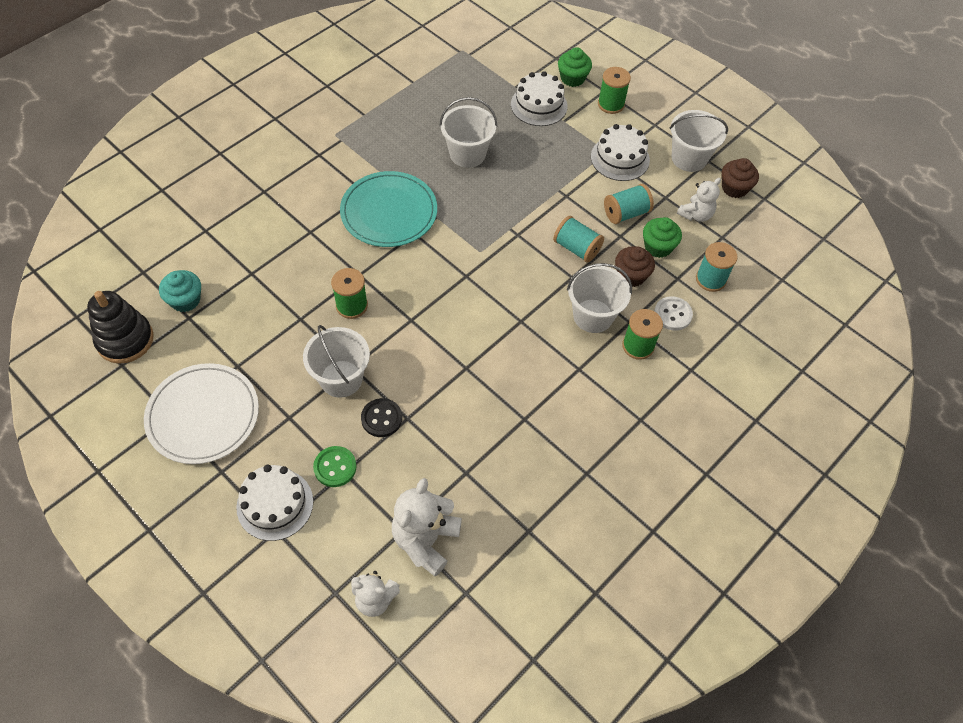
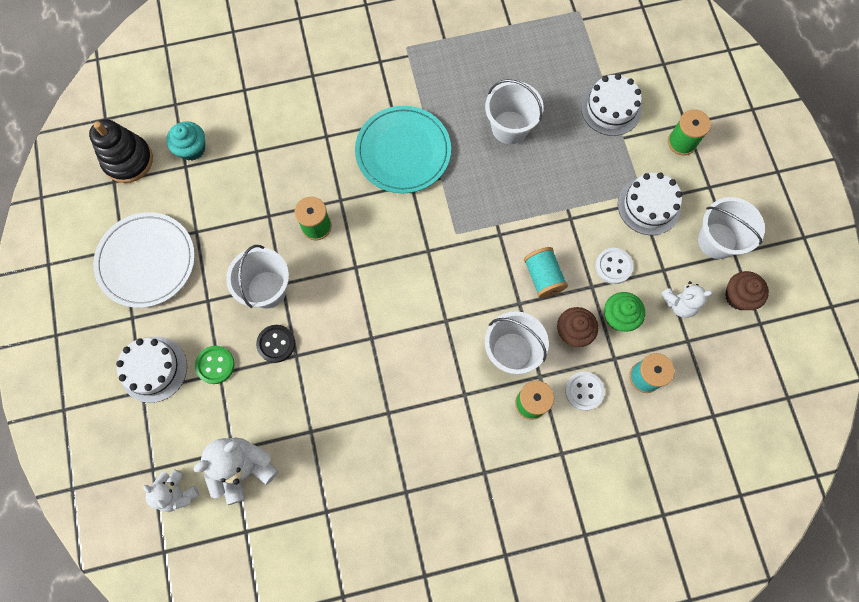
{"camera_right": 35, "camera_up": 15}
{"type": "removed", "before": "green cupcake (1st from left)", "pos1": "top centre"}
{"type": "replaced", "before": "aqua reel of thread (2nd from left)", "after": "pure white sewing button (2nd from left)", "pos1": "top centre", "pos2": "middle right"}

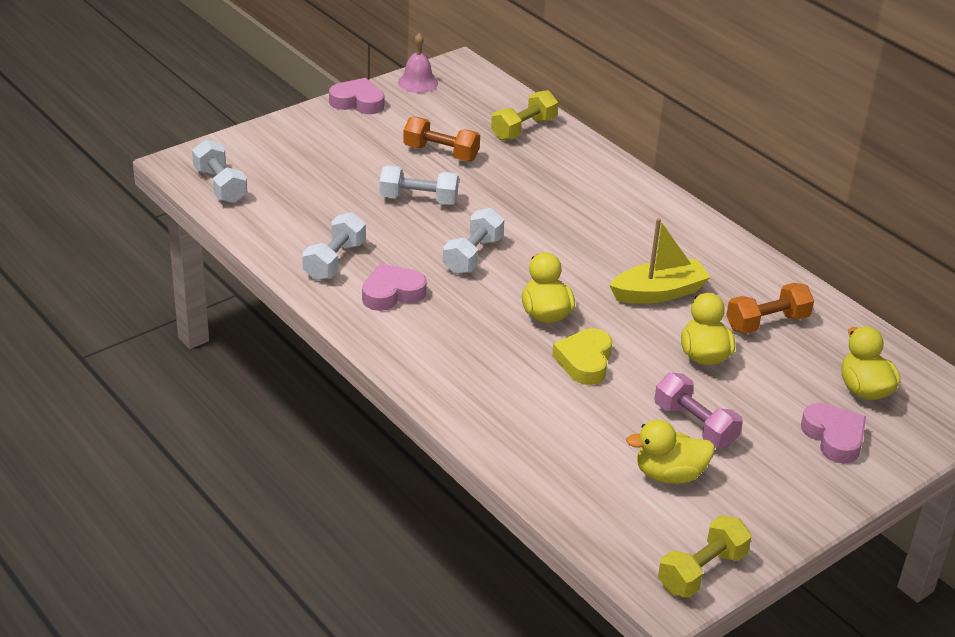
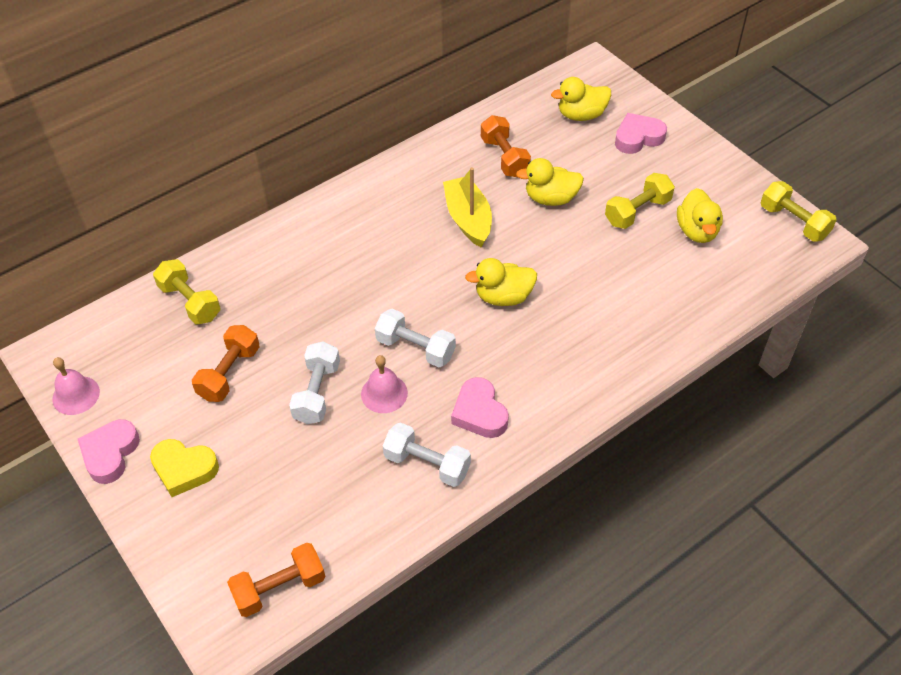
{"camera_right": -85, "camera_up": 15}
{"type": "recoloured", "before": "pure white dumbbell (1st from left)", "after": "orange-coloured dumbbell (2nd from left)", "pos1": "top left", "pos2": "bottom left"}
{"type": "moved", "before": "bright yellow heart shape", "pos1": "centre", "pos2": "bottom left"}
{"type": "recoloured", "before": "pink dumbbell", "after": "bright yellow dumbbell (2nd from left)", "pos1": "middle right", "pos2": "top right"}
{"type": "added", "after": "pink bell (2nd from left)", "pos2": "centre"}

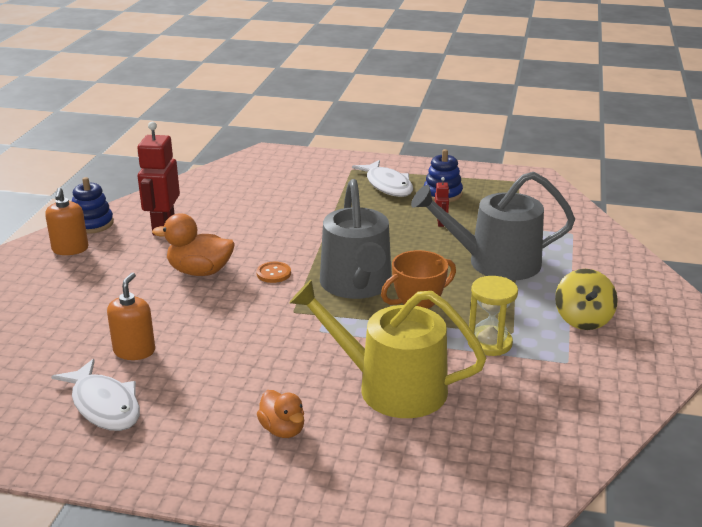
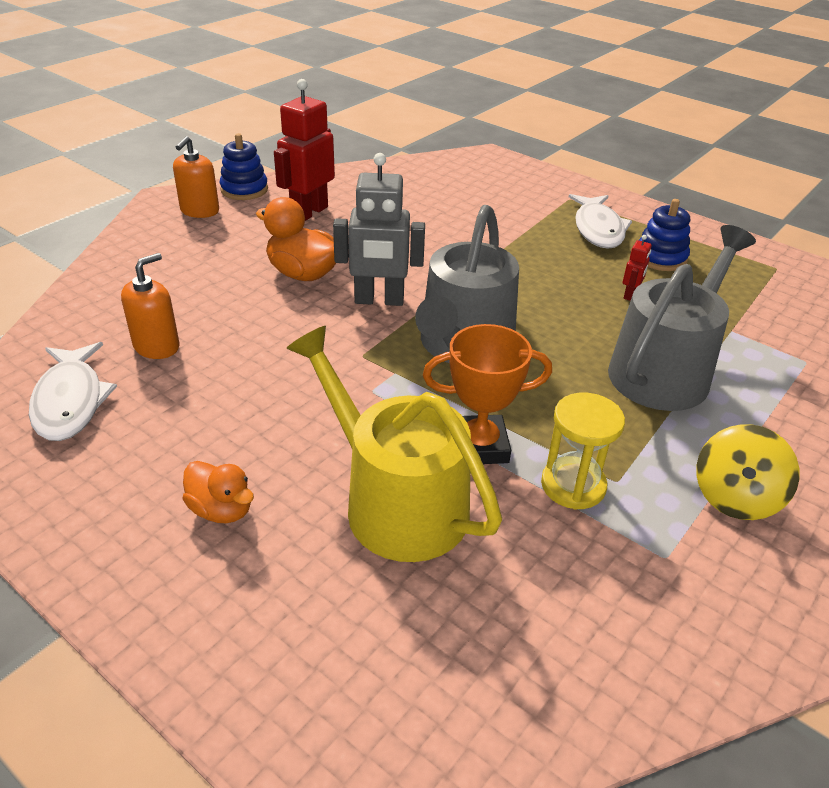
{"camera_right": 25, "camera_up": 10}
{"type": "turned", "before": "grey sprinkling can (2nd from left)", "pos1": "middle right", "pos2": "middle right", "turn": 105}
{"type": "replaced", "before": "orange-coloured sewing button", "after": "grey robot", "pos1": "centre", "pos2": "top centre"}
{"type": "turned", "before": "orange-coloured toy duck (2nd from left in the first image)", "pos1": "bottom centre", "pos2": "middle left", "turn": -45}

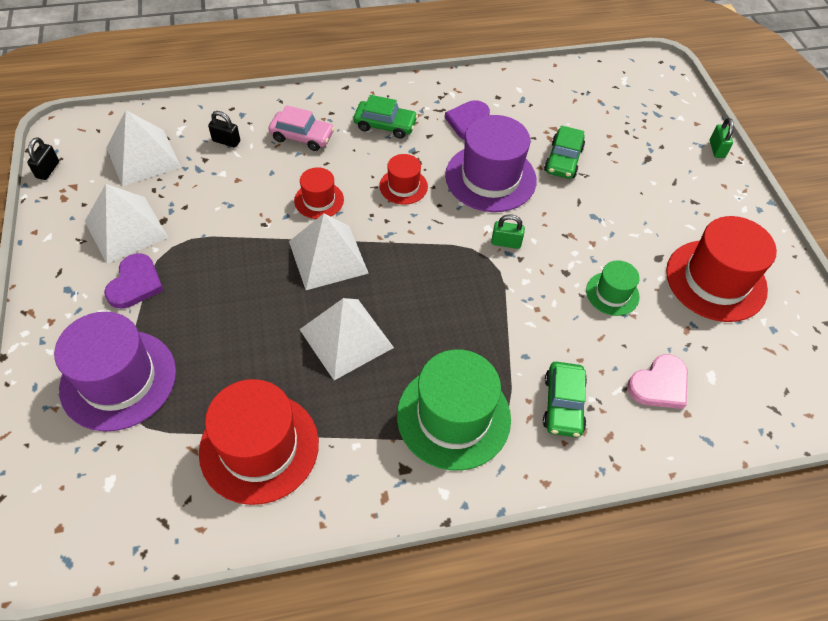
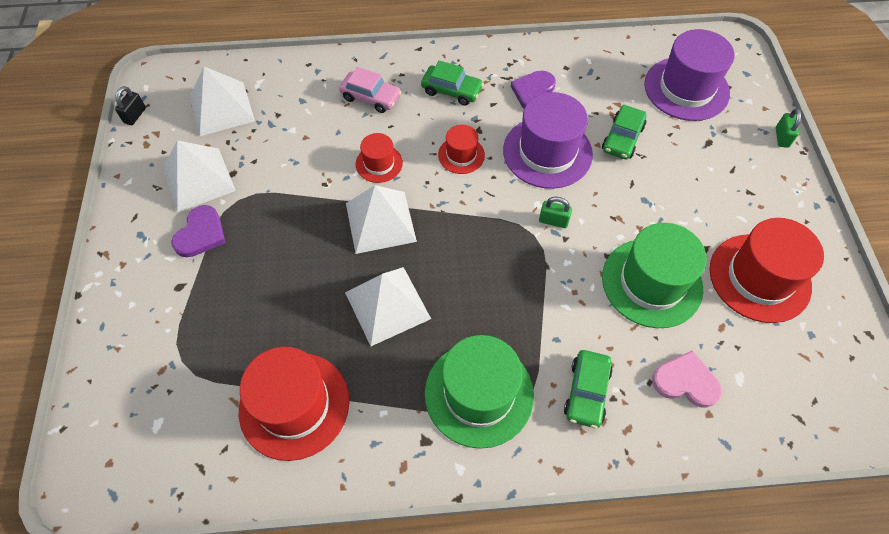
{"camera_right": 10, "camera_up": 5}
{"type": "removed", "before": "black padlock (2nd from left)", "pos1": "top left"}
{"type": "resized", "before": "green tall hat (2nd from left)", "pos1": "middle right", "pos2": "middle right", "scale": 1.91}
{"type": "moved", "before": "violet tall hat (1st from left in the first image)", "after": "violet tall hat (2nd from left)", "pos1": "middle left", "pos2": "top right"}
{"type": "turned", "before": "pink heart shape", "pos1": "middle right", "pos2": "bottom right", "turn": -135}

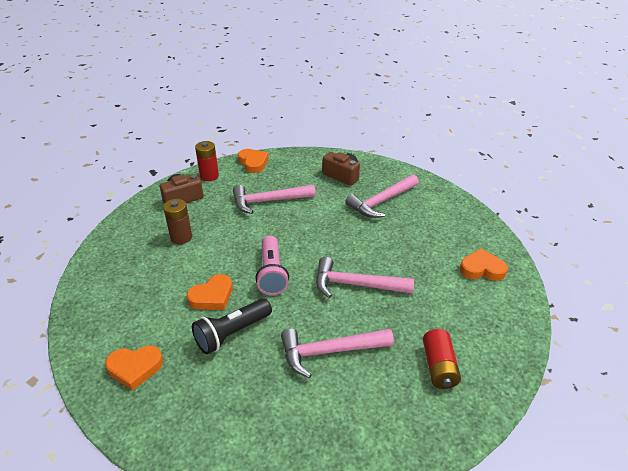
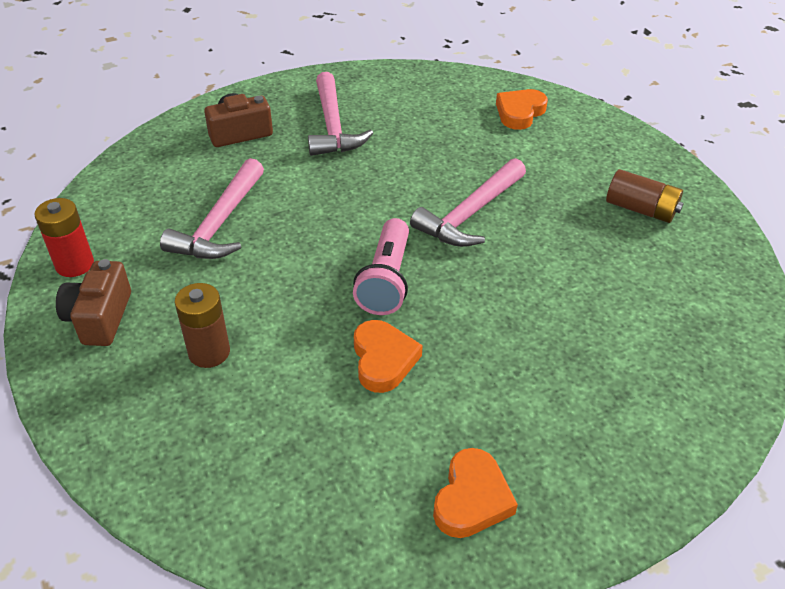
{"camera_right": -60, "camera_up": 5}
{"type": "removed", "before": "orange-coloured heart shape (3rd from left)", "pos1": "centre"}
{"type": "turned", "before": "pink pocket torch", "pos1": "centre", "pos2": "centre", "turn": 75}
{"type": "removed", "before": "black pocket torch", "pos1": "bottom centre"}
{"type": "removed", "before": "pink carpenter's hammer (2nd from left)", "pos1": "bottom centre"}
{"type": "recoloured", "before": "scarlet AA battery (2nd from left)", "after": "brown AA battery (2nd from left)", "pos1": "bottom right", "pos2": "top right"}

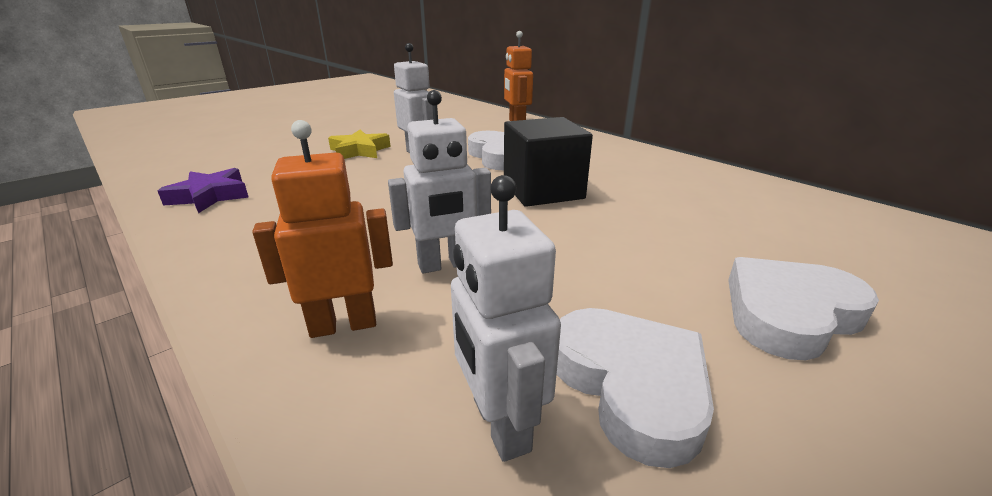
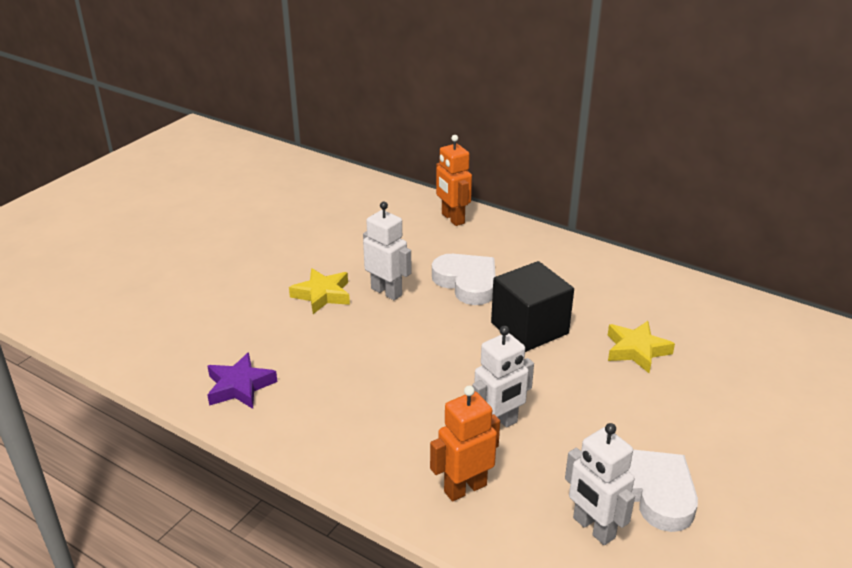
{"camera_right": -15, "camera_up": 5}
{"type": "removed", "before": "pure white heart shape (3rd from left)", "pos1": "middle right"}
{"type": "added", "after": "bright yellow star shape (2nd from left)", "pos2": "middle right"}

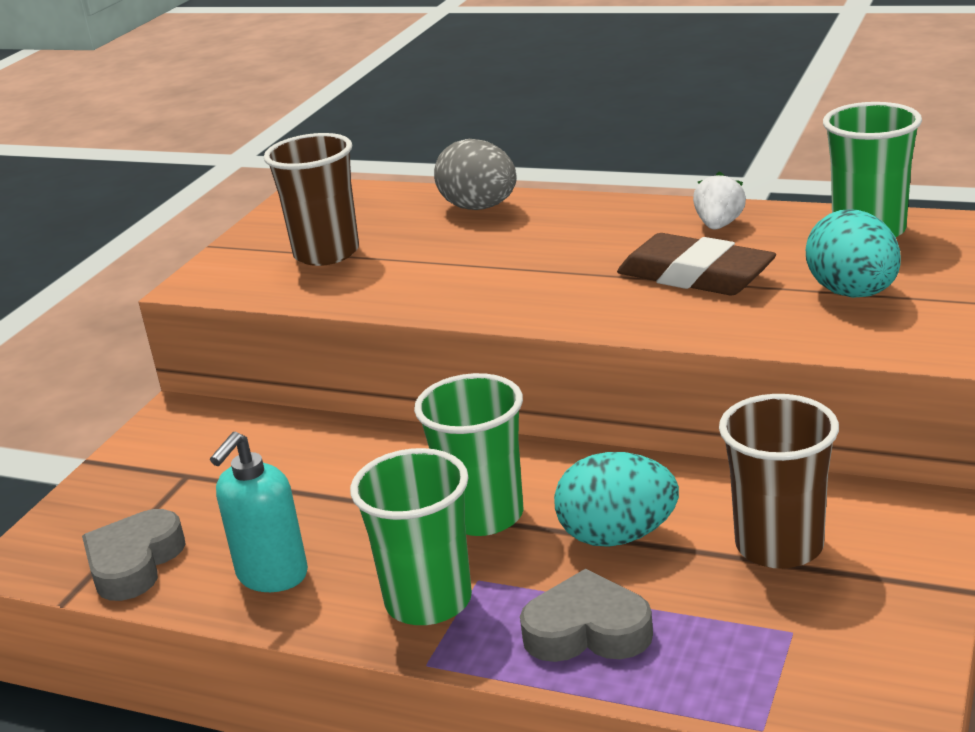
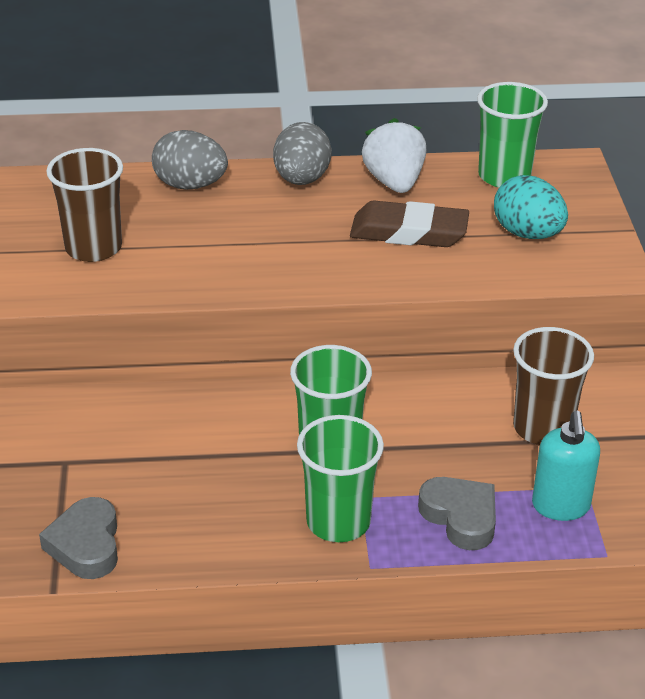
{"camera_right": -30, "camera_up": 10}
{"type": "resized", "before": "pure white toy strawberry", "pos1": "top right", "pos2": "top centre", "scale": 1.61}
{"type": "moved", "before": "aqua soap dispenser", "pos1": "bottom left", "pos2": "bottom right"}
{"type": "removed", "before": "aqua egg shape (1st from left)", "pos1": "bottom centre"}
{"type": "turned", "before": "grey heart shape (2nd from left)", "pos1": "bottom centre", "pos2": "bottom right", "turn": 75}
{"type": "added", "after": "grey egg shape (2nd from left)", "pos2": "top centre"}

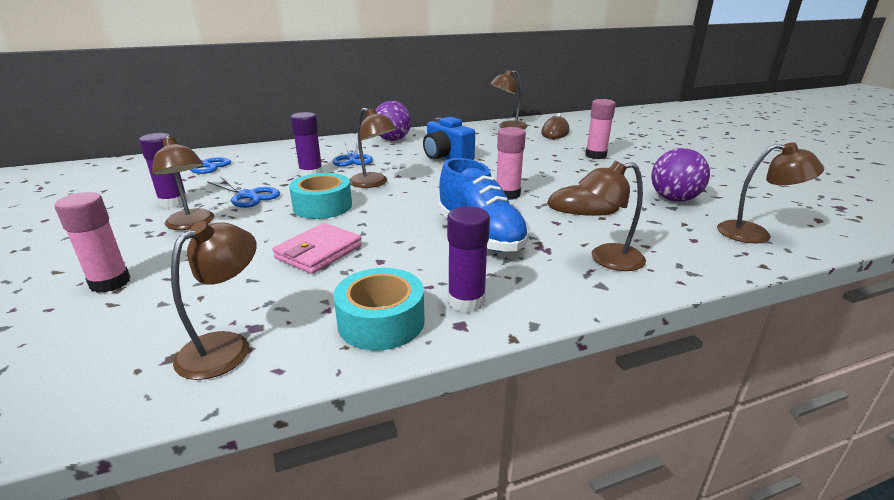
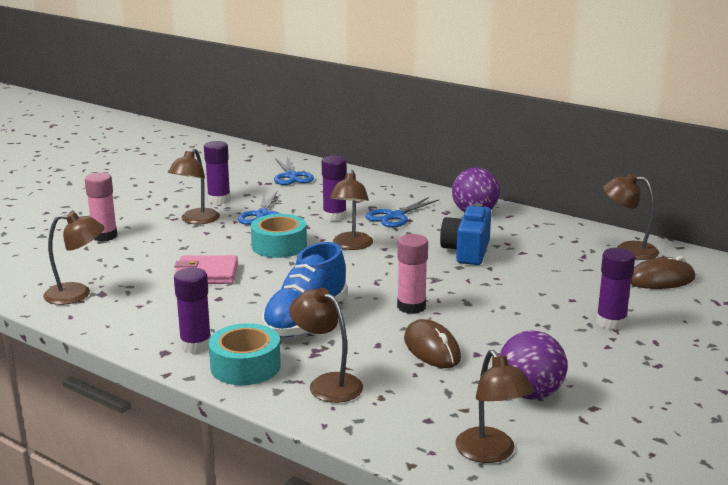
{"camera_right": 55, "camera_up": -5}
{"type": "recoloured", "before": "pink glue stick (3rd from left)", "after": "violet glue stick (4th from left)", "pos1": "top right", "pos2": "middle right"}
{"type": "moved", "before": "aqua tape (2nd from left in the first image)", "after": "aqua tape (1st from left)", "pos1": "centre", "pos2": "bottom centre"}

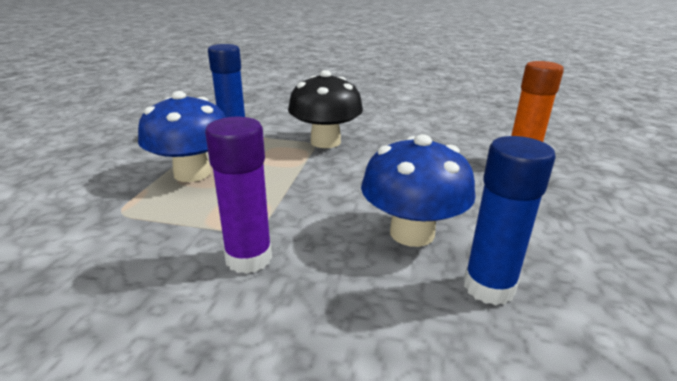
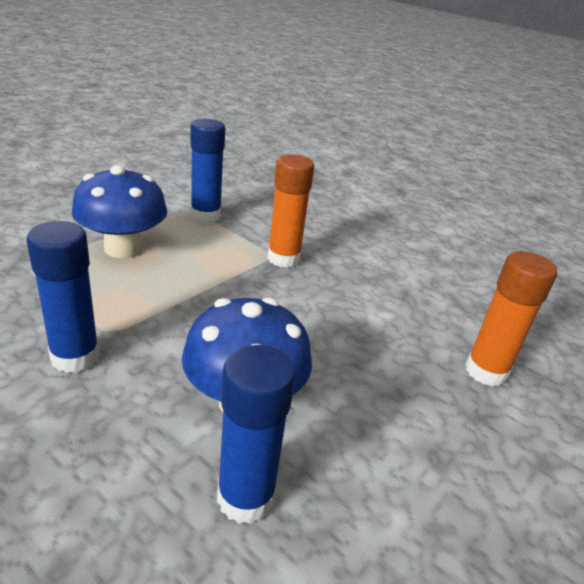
{"camera_right": 25, "camera_up": 5}
{"type": "replaced", "before": "black mushroom", "after": "orange-coloured glue stick (1st from left)", "pos1": "top centre", "pos2": "centre"}
{"type": "recoloured", "before": "violet glue stick", "after": "blue glue stick (1st from left)", "pos1": "centre", "pos2": "middle left"}

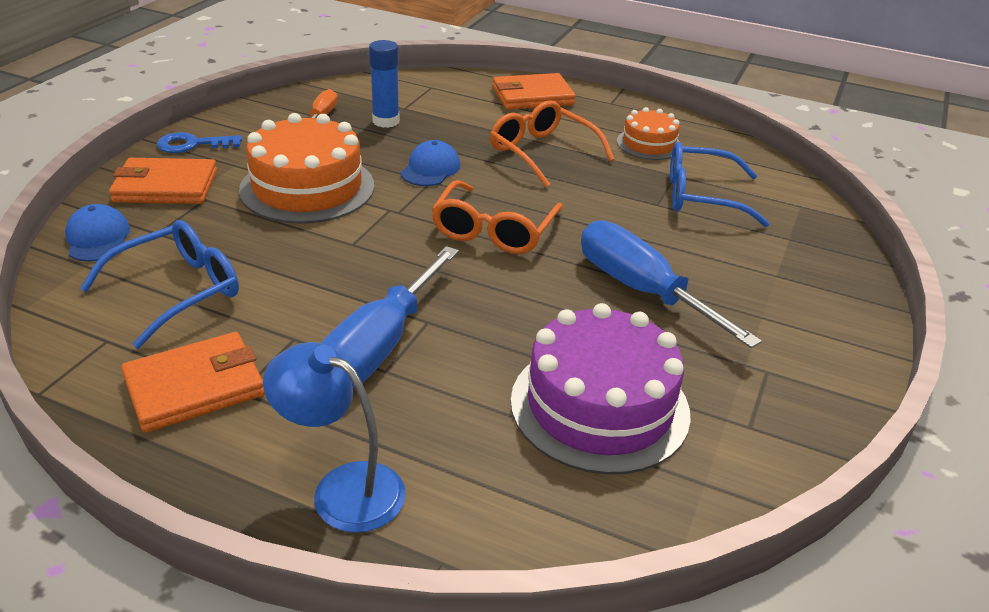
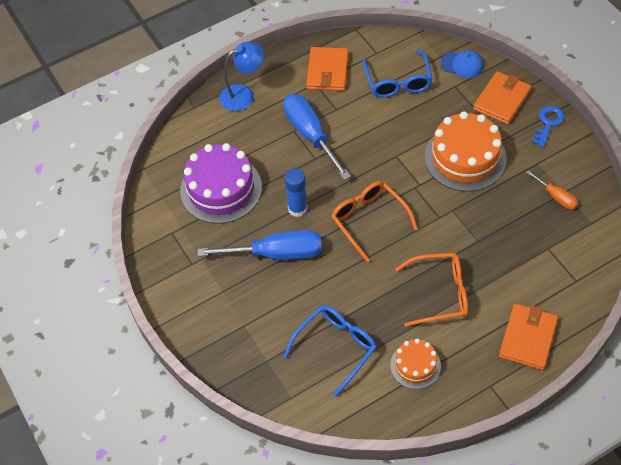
{"camera_right": 130, "camera_up": 20}
{"type": "moved", "before": "blue glue stick", "pos1": "top centre", "pos2": "centre"}
{"type": "removed", "before": "blue cap (2nd from left)", "pos1": "top centre"}

